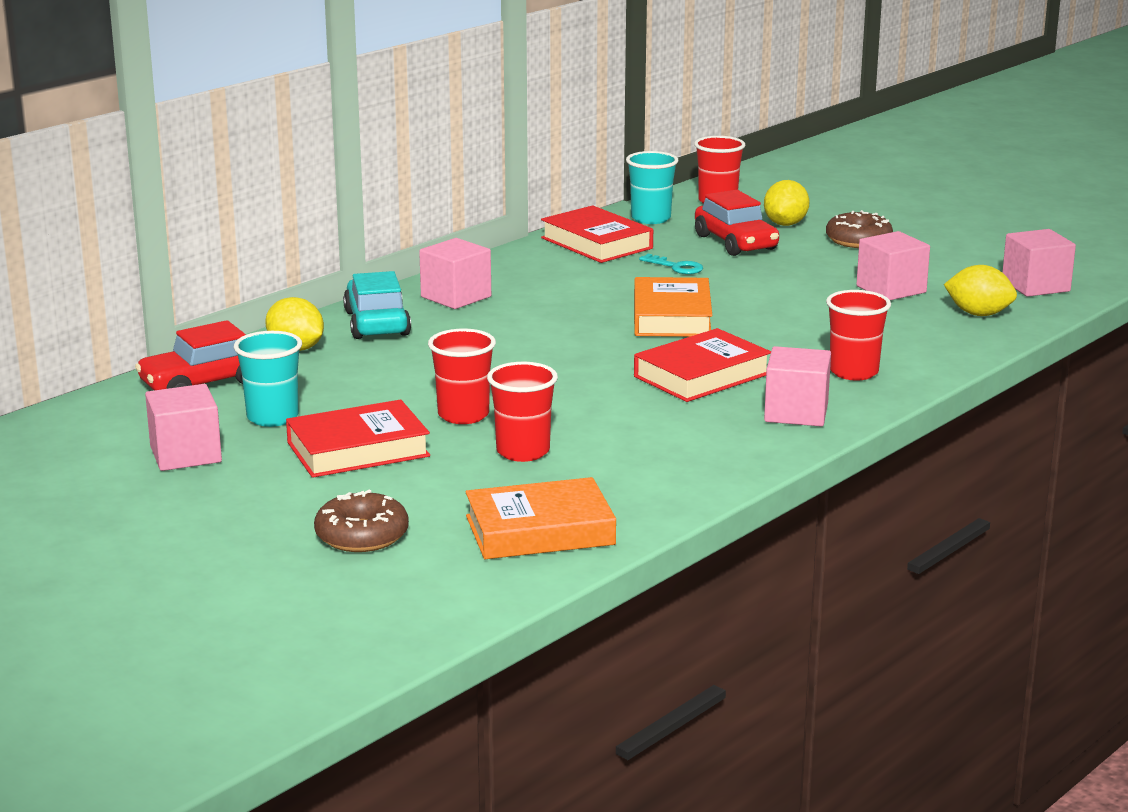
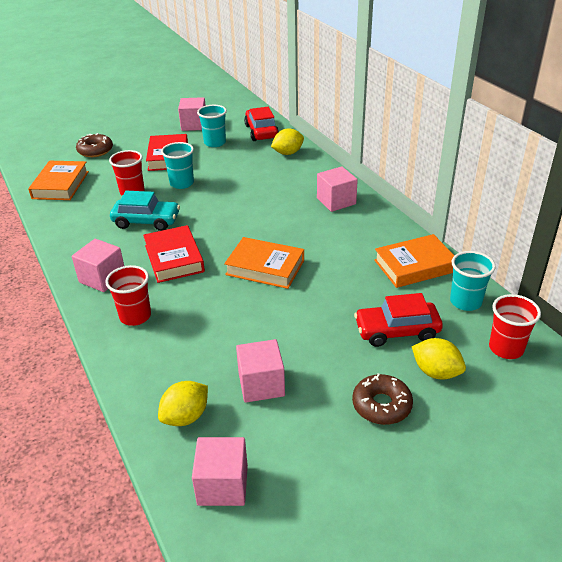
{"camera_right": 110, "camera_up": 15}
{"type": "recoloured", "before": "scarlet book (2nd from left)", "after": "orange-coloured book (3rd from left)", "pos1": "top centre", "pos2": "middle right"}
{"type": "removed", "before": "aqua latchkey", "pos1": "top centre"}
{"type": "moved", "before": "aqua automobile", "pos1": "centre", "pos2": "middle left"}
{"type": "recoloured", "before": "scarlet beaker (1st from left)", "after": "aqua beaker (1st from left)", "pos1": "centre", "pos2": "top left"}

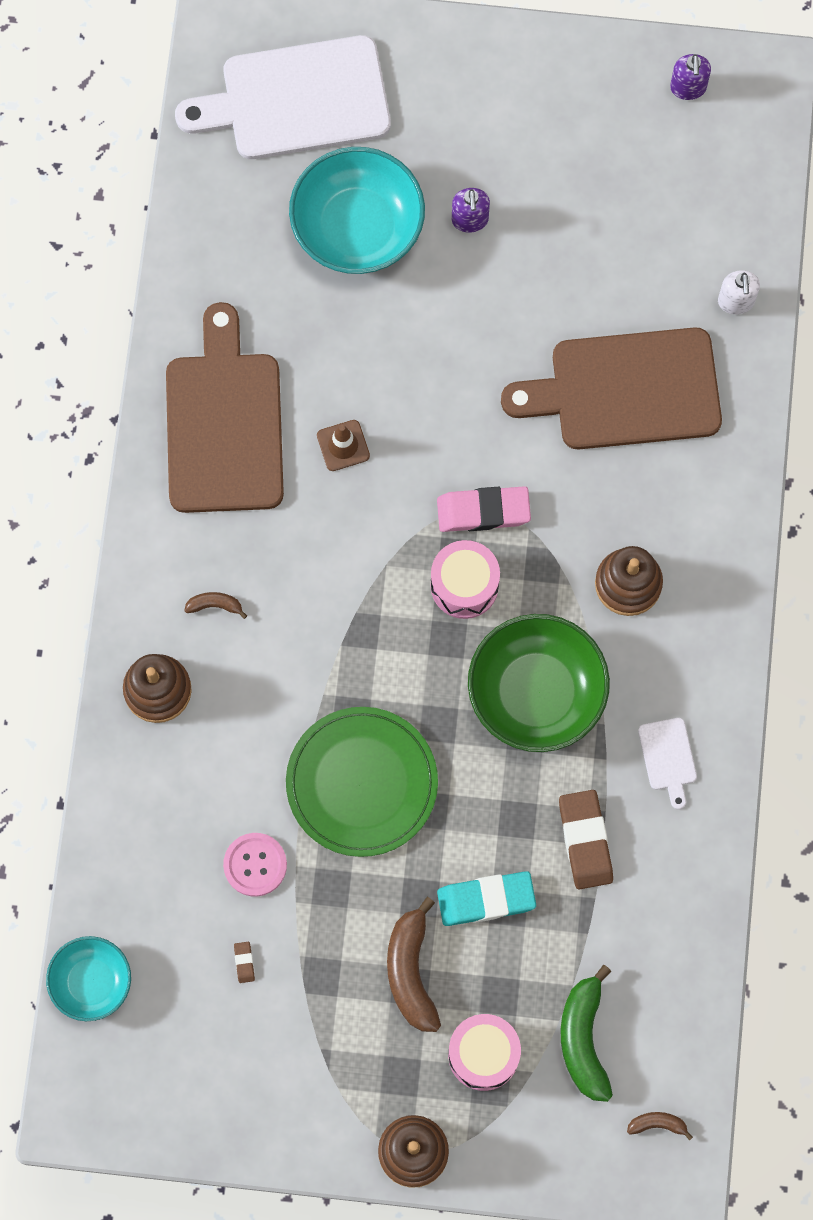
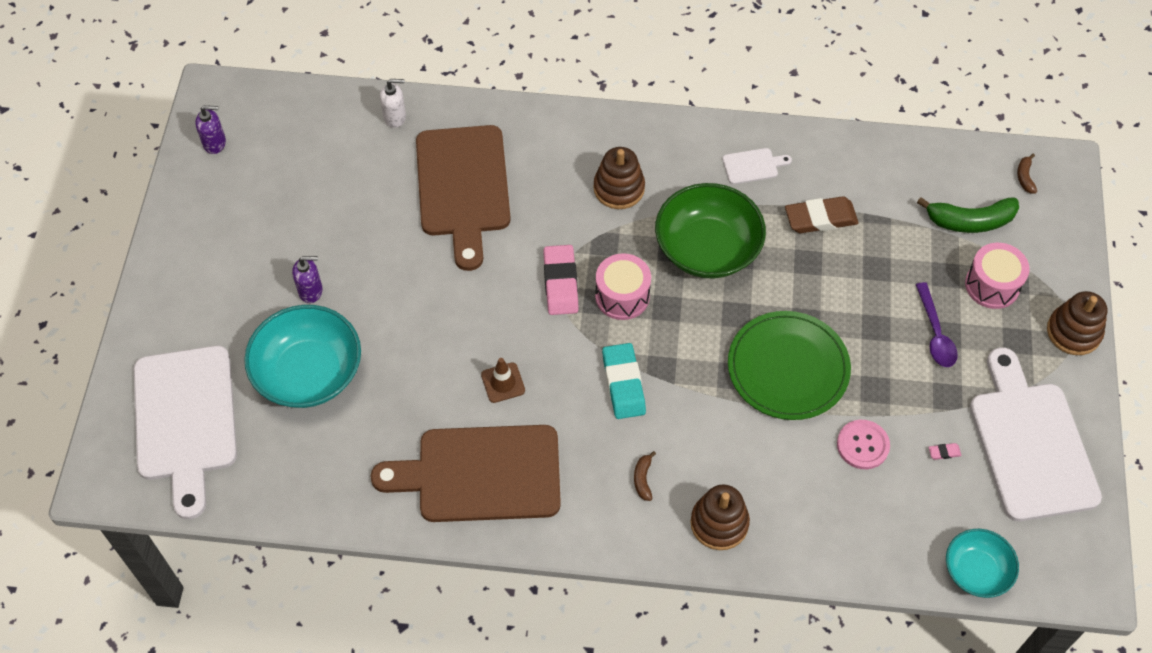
{"camera_right": -90, "camera_up": -15}
{"type": "moved", "before": "aqua eraser", "pos1": "bottom centre", "pos2": "centre"}
{"type": "replaced", "before": "brown banana (2nd from left)", "after": "violet teaspoon", "pos1": "bottom centre", "pos2": "middle right"}
{"type": "recoloured", "before": "brown eraser (1st from left)", "after": "pink eraser (2nd from left)", "pos1": "bottom left", "pos2": "bottom right"}
{"type": "added", "after": "pure white chopping board (3rd from left)", "pos2": "middle right"}

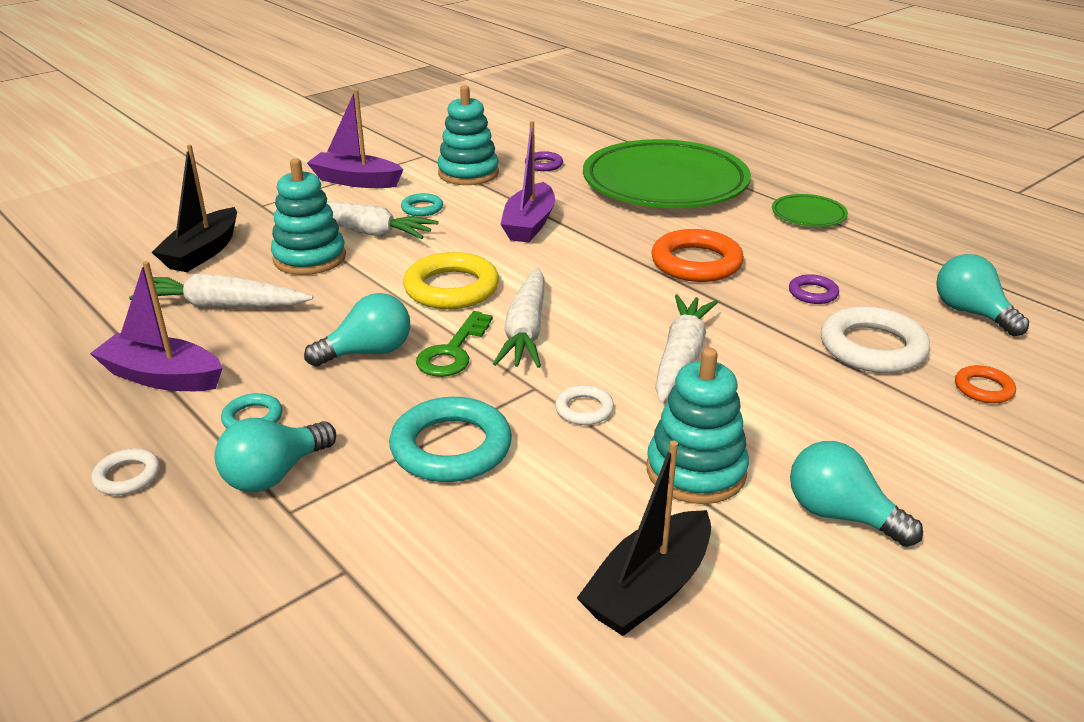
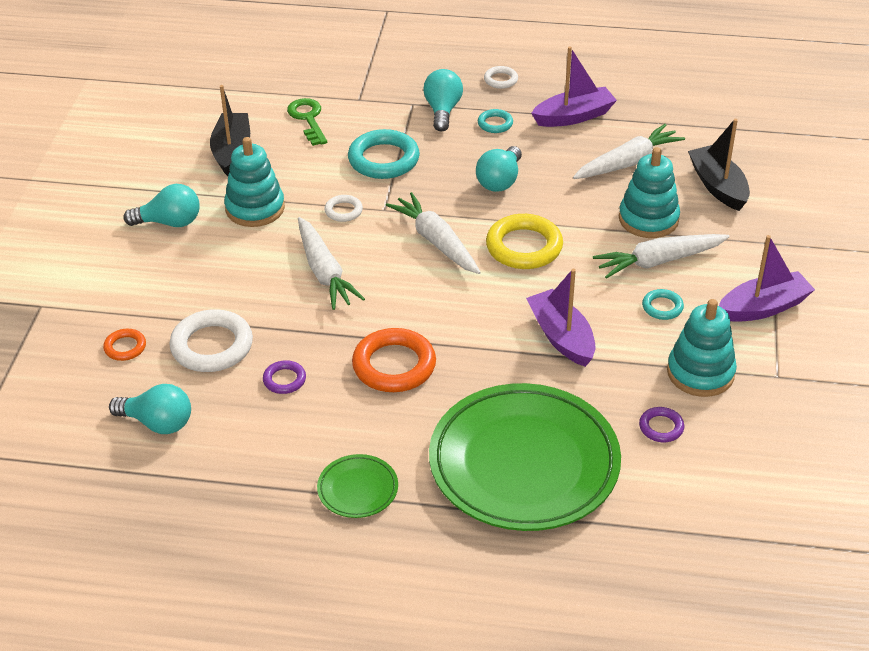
{"camera_right": 140, "camera_up": 10}
{"type": "moved", "before": "green latchkey", "pos1": "centre", "pos2": "top centre"}

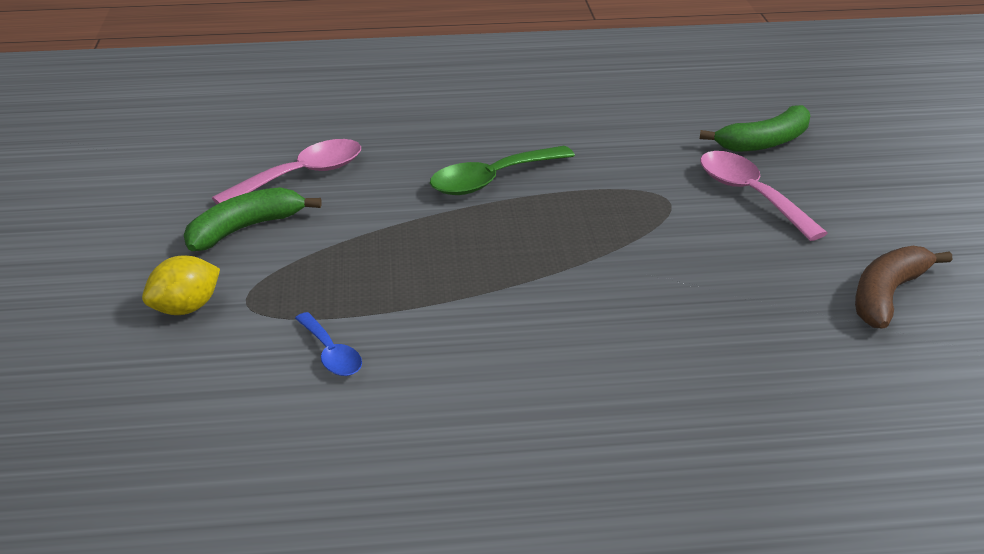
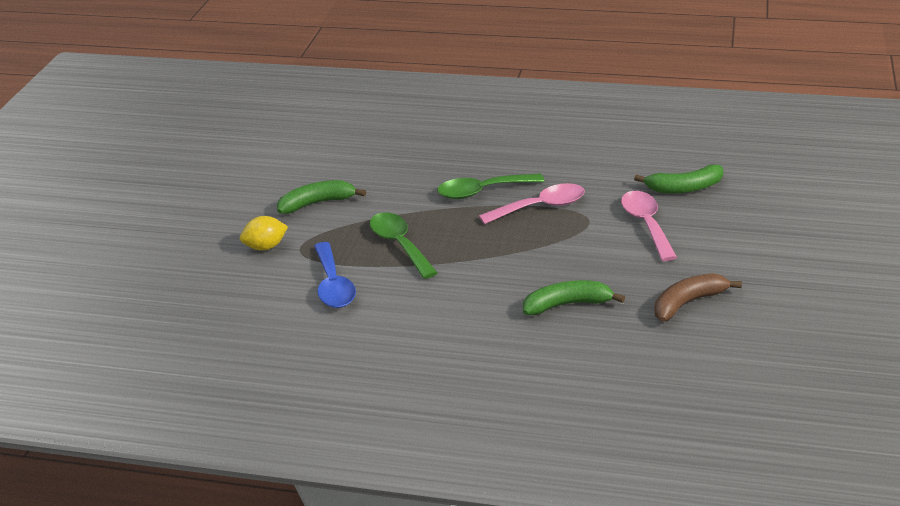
{"camera_right": 20, "camera_up": 0}
{"type": "moved", "before": "pink teaspoon (1st from left)", "pos1": "top left", "pos2": "centre"}
{"type": "resized", "before": "blue teaspoon", "pos1": "centre", "pos2": "centre", "scale": 1.7}
{"type": "added", "after": "green teaspoon (1st from left)", "pos2": "centre"}
{"type": "added", "after": "green banana (2nd from left)", "pos2": "centre"}

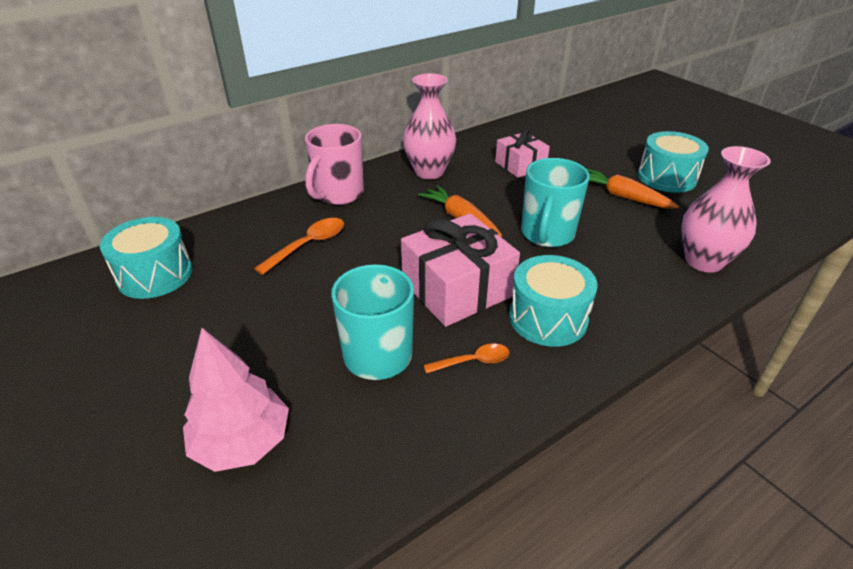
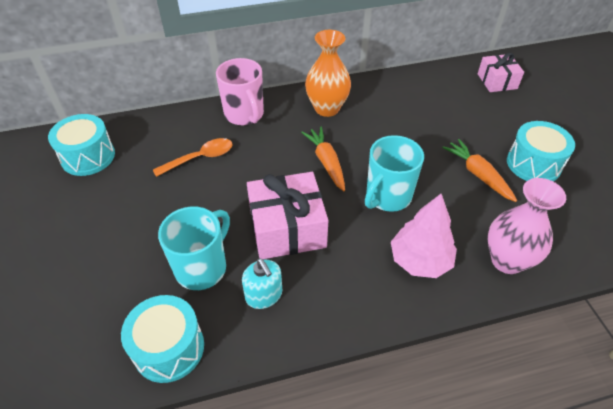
{"camera_right": 20, "camera_up": 10}
{"type": "recoloured", "before": "pink flower vase (1st from left)", "after": "orange-coloured flower vase", "pos1": "top centre", "pos2": "top centre"}
{"type": "turned", "before": "pink mug", "pos1": "top centre", "pos2": "top centre", "turn": -75}
{"type": "moved", "before": "pink present (2nd from left)", "pos1": "top centre", "pos2": "top right"}
{"type": "moved", "before": "aqua snare drum (2nd from left)", "pos1": "centre", "pos2": "bottom left"}
{"type": "moved", "before": "pink fir tree", "pos1": "bottom left", "pos2": "middle right"}
{"type": "replaced", "before": "orange-coloured teaspoon (2nd from left)", "after": "aqua soap dispenser", "pos1": "centre", "pos2": "bottom centre"}

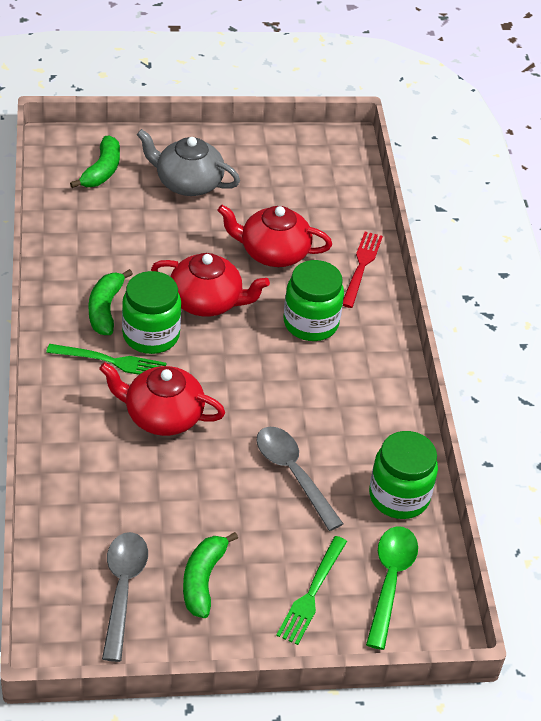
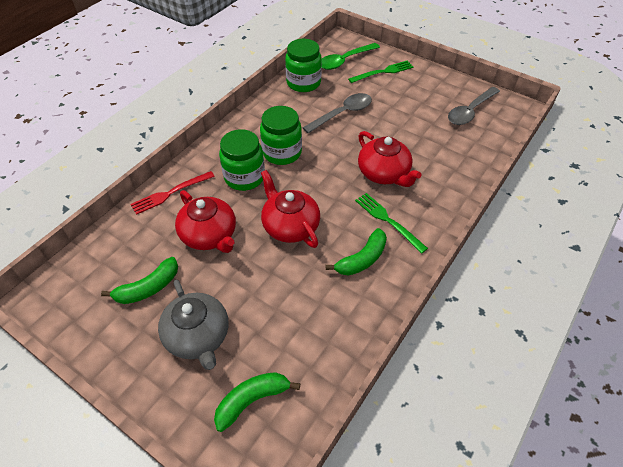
{"camera_right": -135, "camera_up": 5}
{"type": "moved", "before": "green preserve jar (1st from left in the first image)", "after": "green preserve jar (2nd from left)", "pos1": "middle left", "pos2": "top centre"}
{"type": "turned", "before": "grey teaspoon (2nd from left in the first image)", "pos1": "centre", "pos2": "top centre", "turn": -135}
{"type": "moved", "before": "green banana (3rd from left in the first image)", "after": "green banana (1st from left)", "pos1": "bottom centre", "pos2": "middle left"}

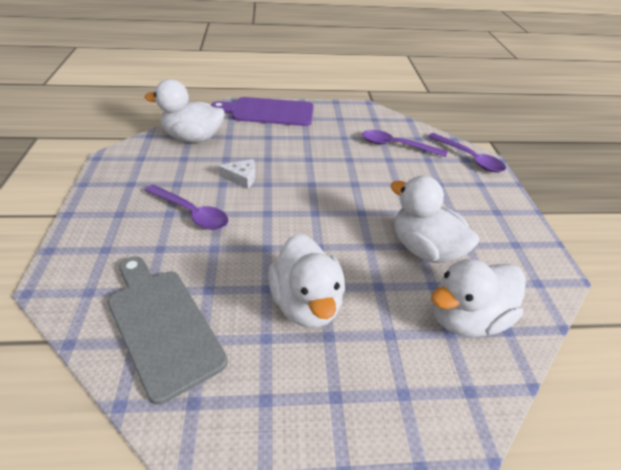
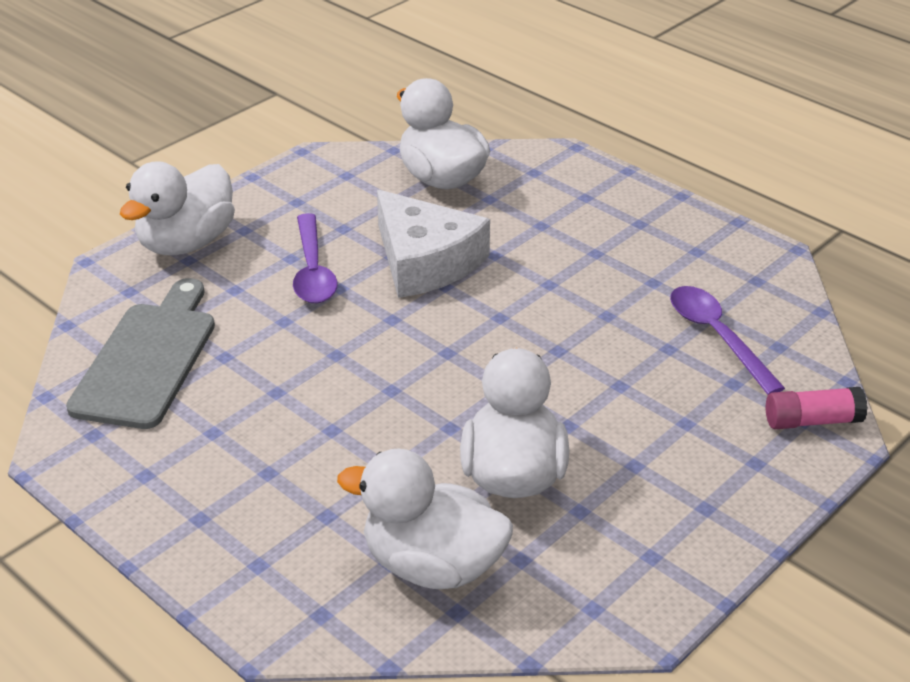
{"camera_right": 50, "camera_up": -5}
{"type": "removed", "before": "violet chopping board", "pos1": "top centre"}
{"type": "replaced", "before": "violet teaspoon (3rd from left)", "after": "pink glue stick", "pos1": "top right", "pos2": "middle right"}
{"type": "resized", "before": "pure white piece of cheese", "pos1": "centre", "pos2": "centre", "scale": 2.11}
{"type": "moved", "before": "pure white toy duck (2nd from left in the first image)", "after": "pure white toy duck (1st from left)", "pos1": "centre", "pos2": "top left"}

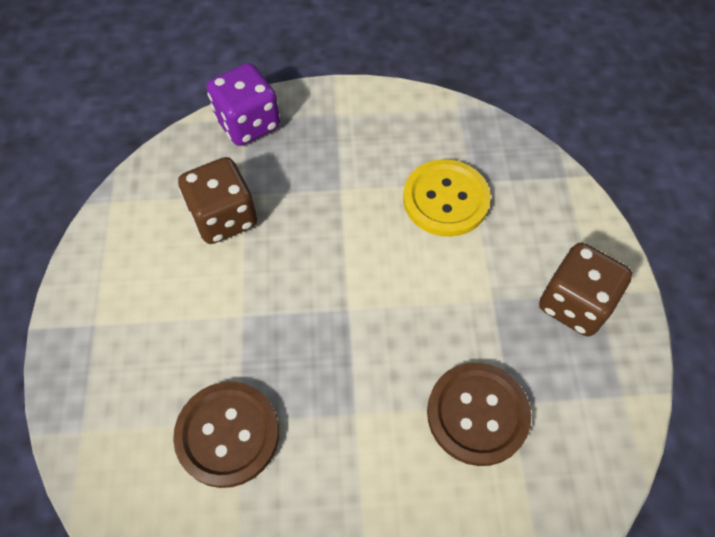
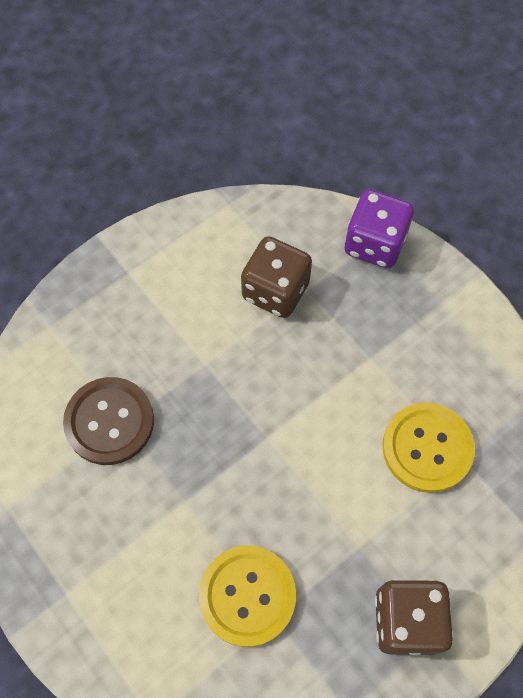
{"camera_right": 55, "camera_up": 5}
{"type": "recoloured", "before": "brown sewing button (2nd from left)", "after": "bright yellow sewing button (1st from left)", "pos1": "bottom right", "pos2": "bottom centre"}

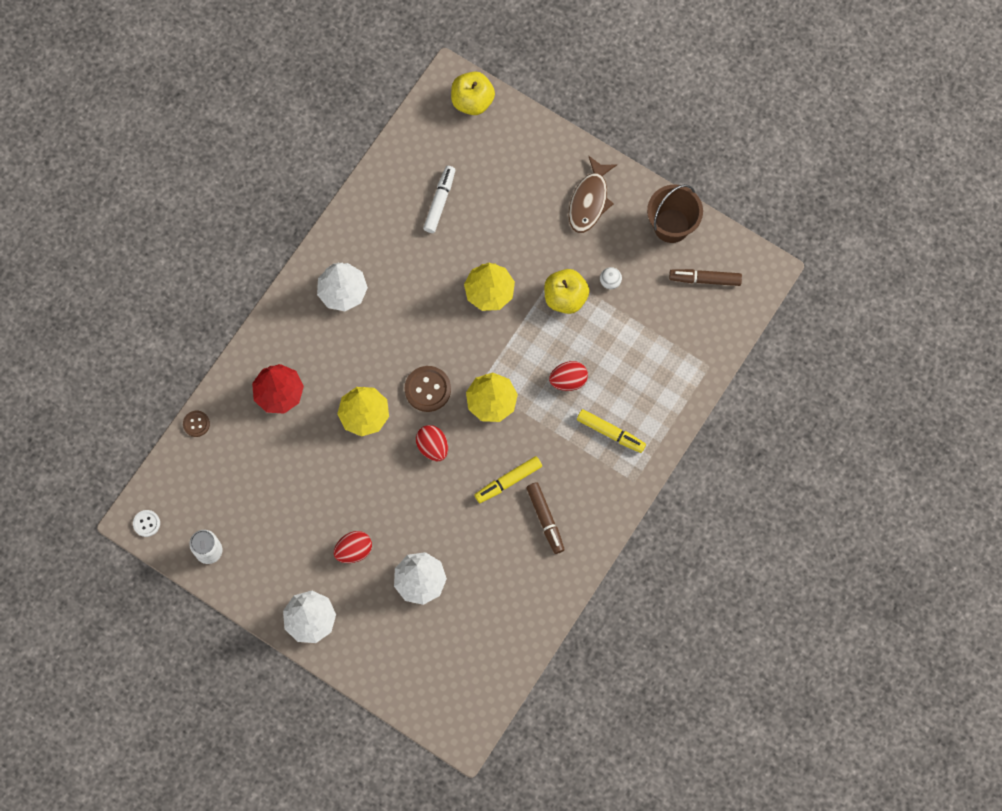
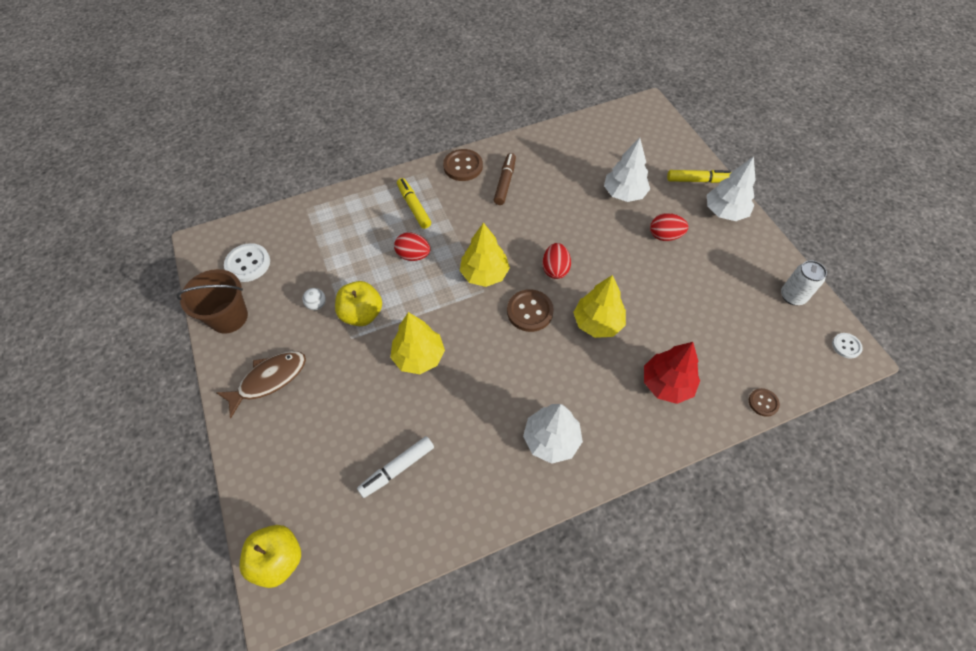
{"camera_right": -145, "camera_up": -15}
{"type": "replaced", "before": "brown marker pen (2nd from left)", "after": "pure white sewing button (1st from left)", "pos1": "middle right", "pos2": "middle left"}
{"type": "moved", "before": "bright yellow marker pen (1st from left in the first image)", "after": "bright yellow marker pen (2nd from left)", "pos1": "centre", "pos2": "top right"}
{"type": "added", "after": "brown sewing button (1st from left)", "pos2": "top centre"}

